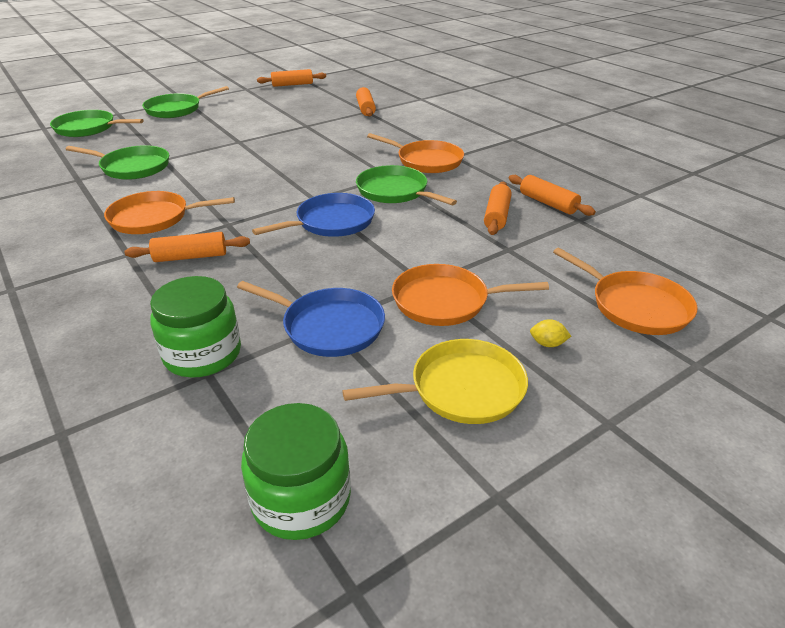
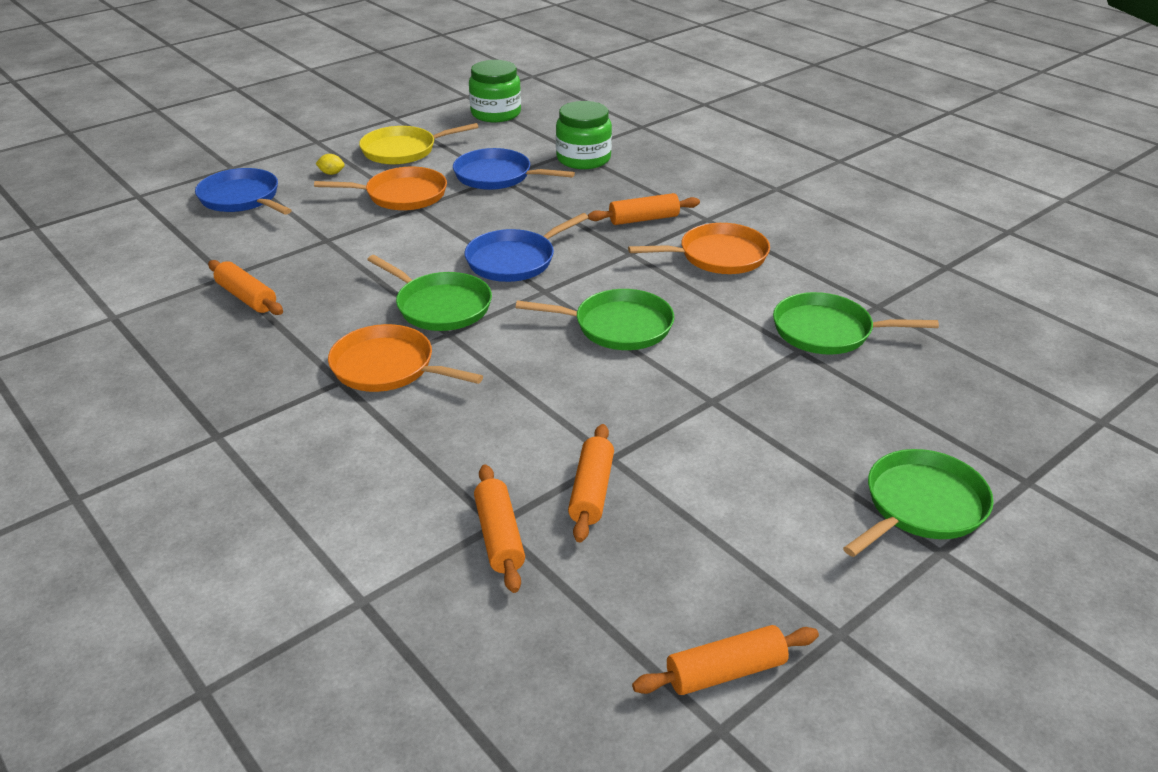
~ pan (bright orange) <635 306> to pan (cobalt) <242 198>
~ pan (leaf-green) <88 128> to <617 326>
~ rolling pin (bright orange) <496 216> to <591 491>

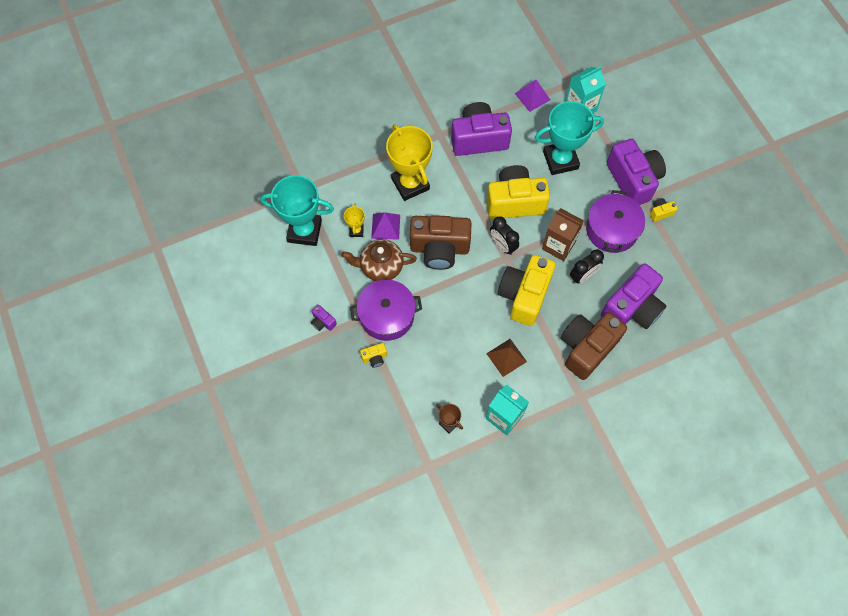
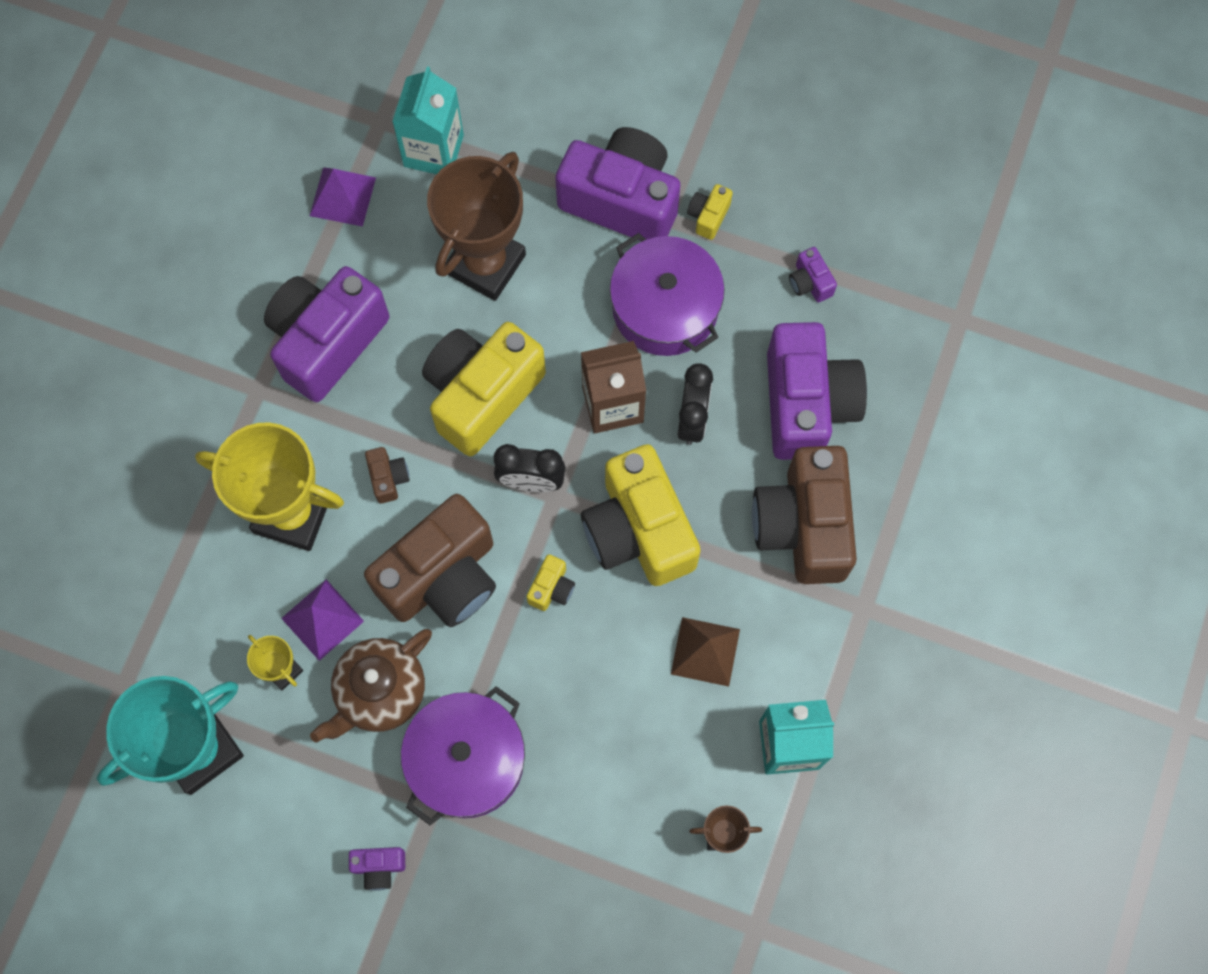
+ camera (brown) <388 478>
~ award cup (turquoise) <560 160> to award cup (brown) <486 264>
~ camera (golden) <375 357> to <551 588>
+ camera (royal purple) <810 282>

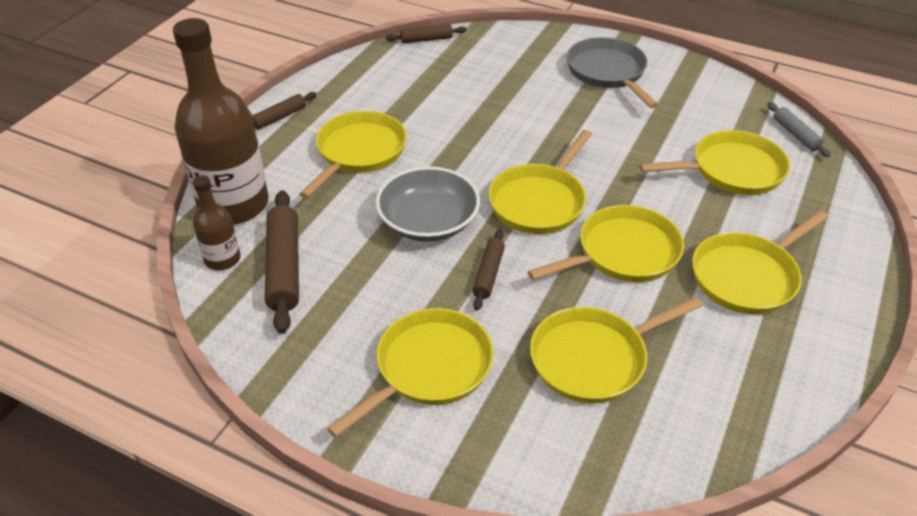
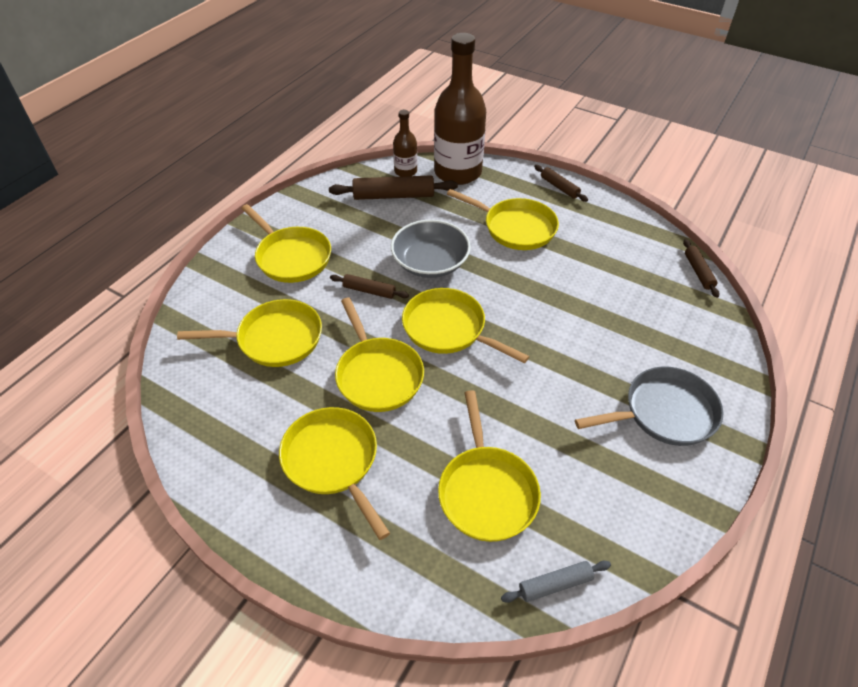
~ pan (golden) <594 358> = <274 339> 105 degrees clockwise

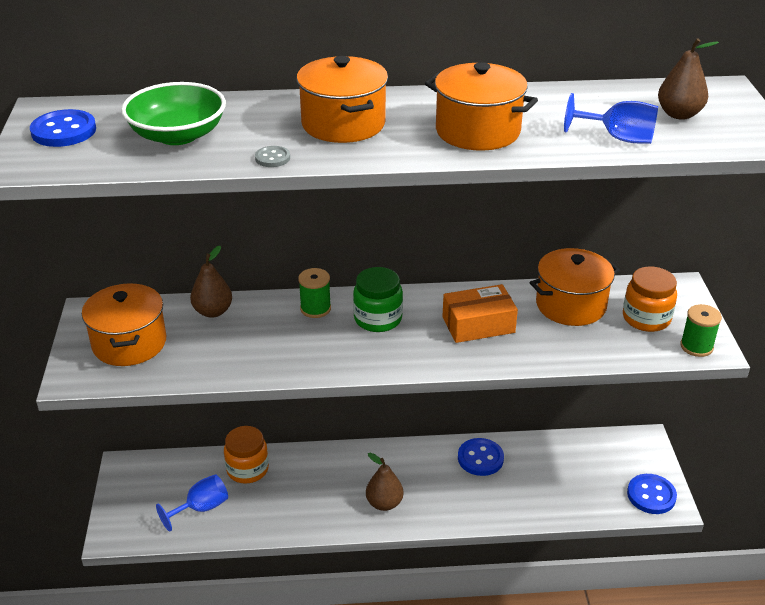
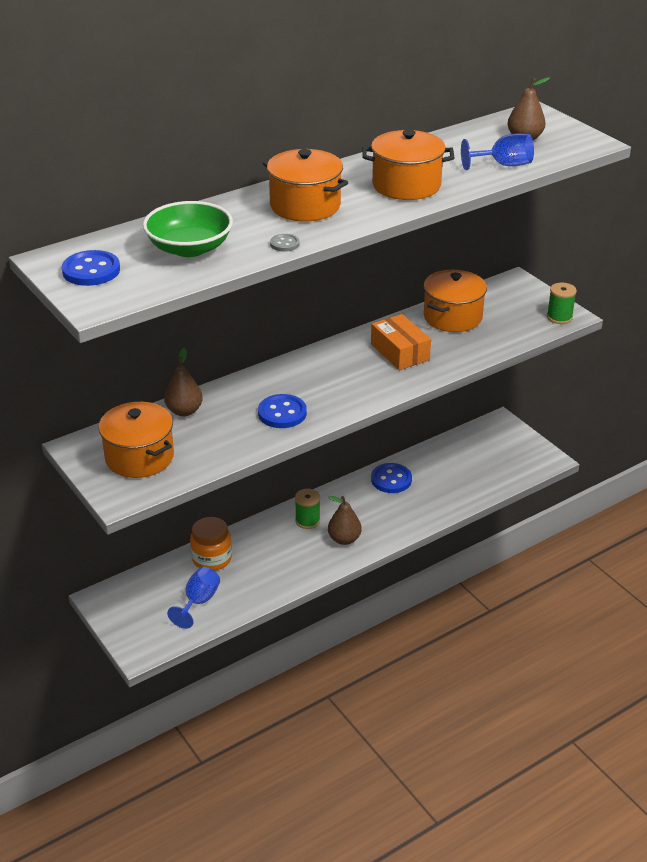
~ sewing button (cobalt) <651 495> to <282 413>
~ spool (leaf-green) <315 309> to <307 521>
~ box (bright orange) <478 324> = <400 352> 75 degrees counterclockwise
- preserve jar (leaf-green) <378 319>
- preserve jar (bright orange) <646 318>

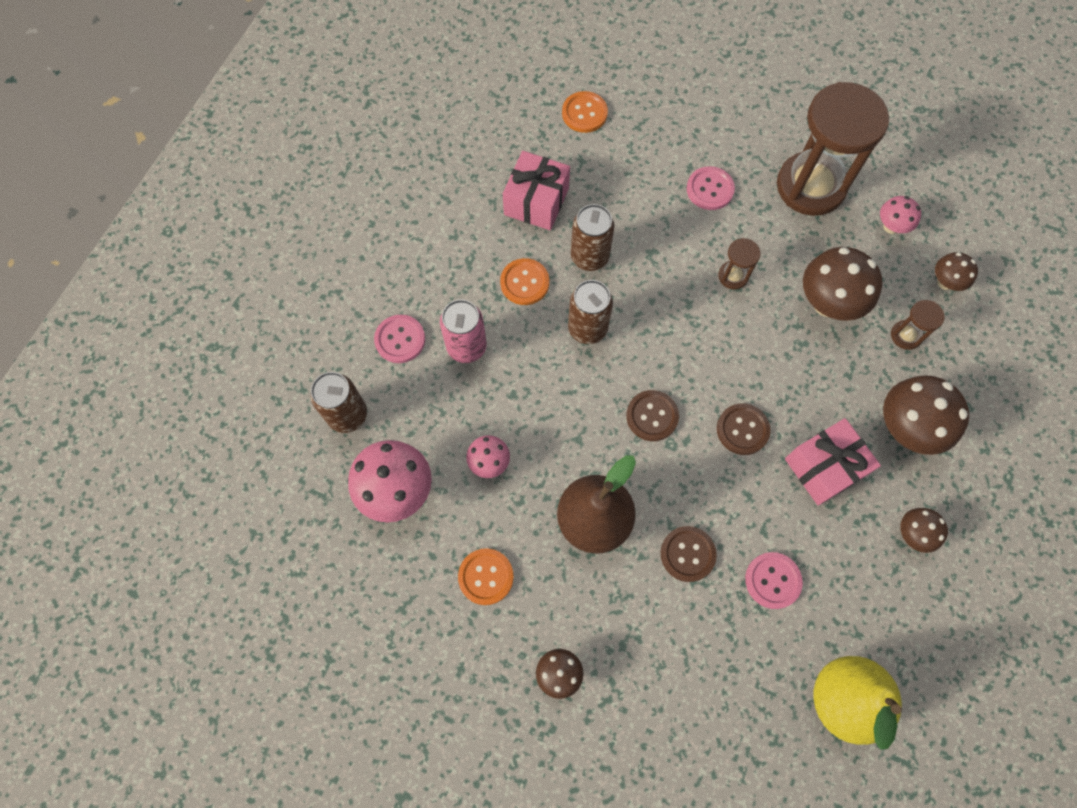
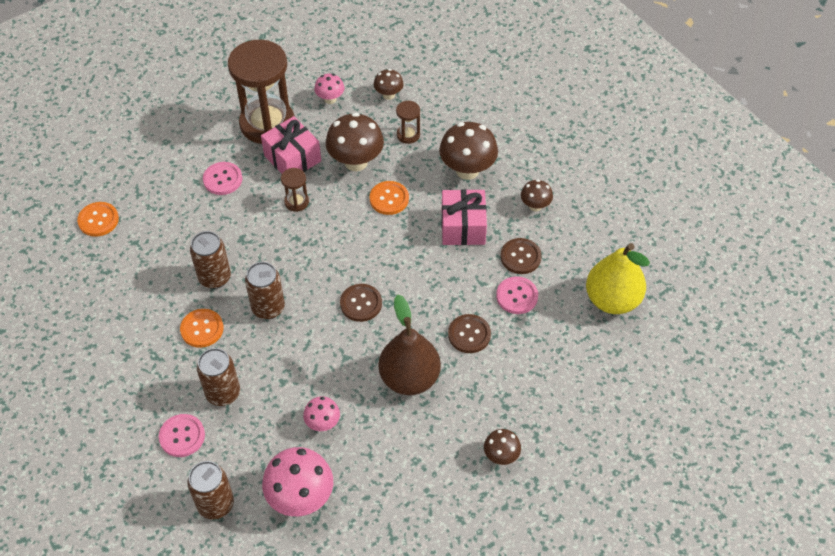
~ can (rose-pink) <466 347> to can (brown) <223 393>
~ wrapped gift (rose-pink) <536 201> to <292 158>
~ sewing button (bright orange) <486 577> to <389 199>
~ sewing button (brown) <742 430> to <520 257>

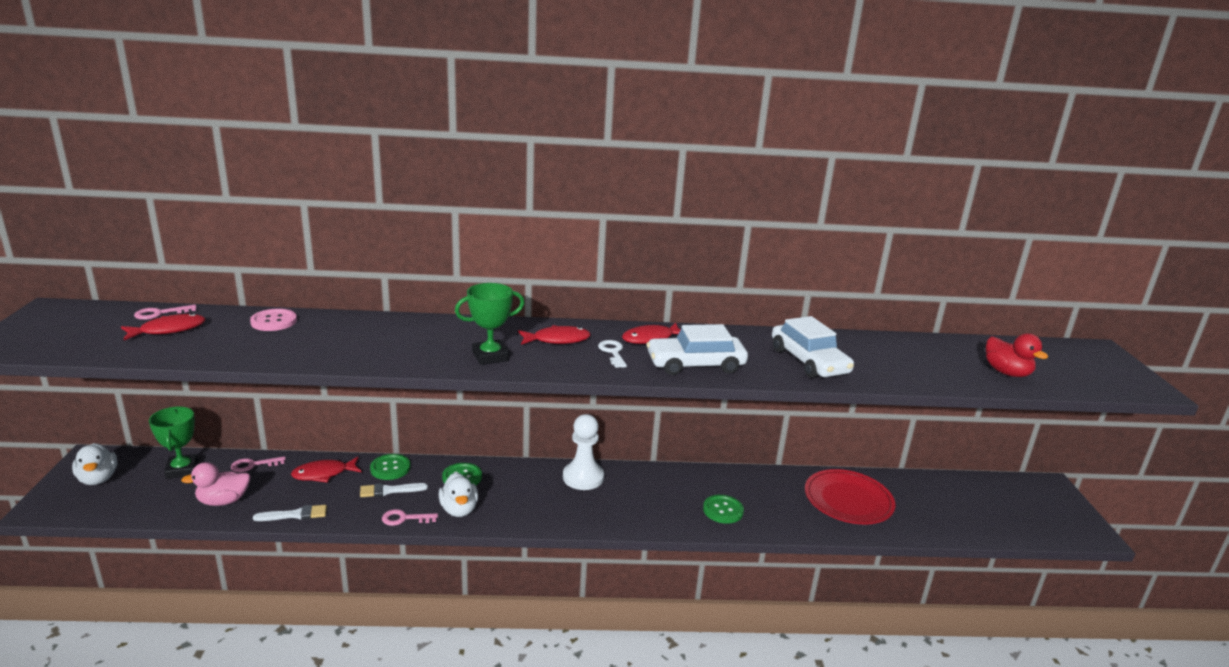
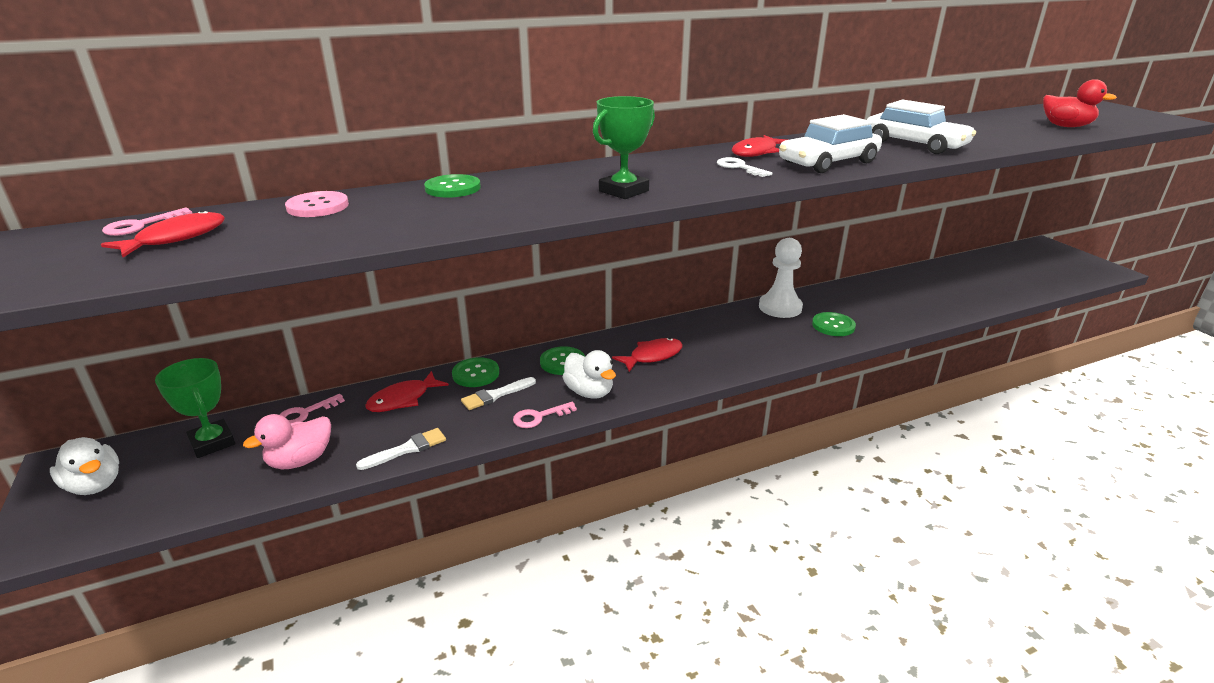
+ sewing button (leaf-green) <453 188>
~ fish figure (red) <557 340> to <652 356>
~ game pawn (pure white) <583 477> to <780 307>
- flat dish (red) <848 500>

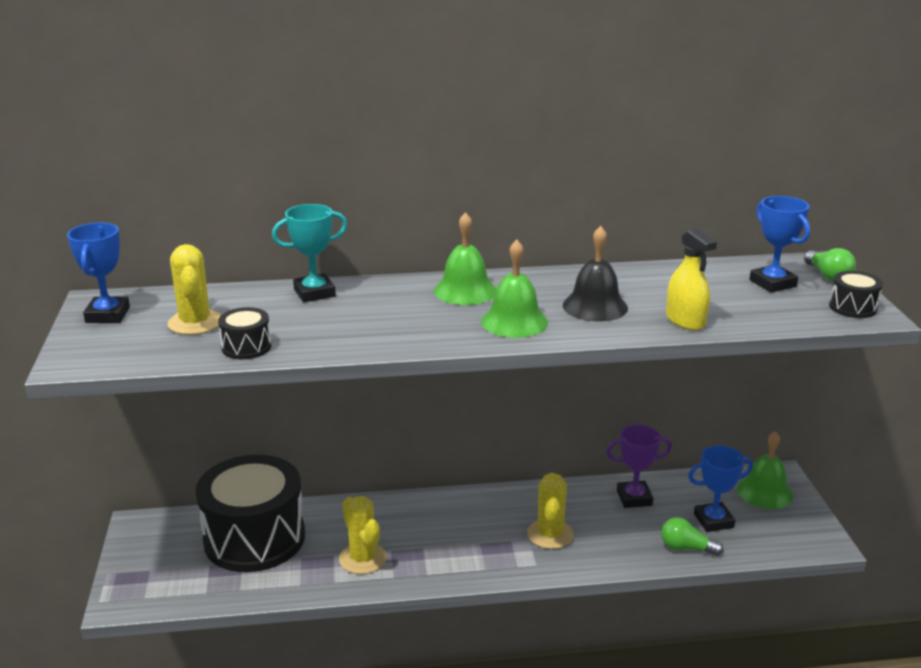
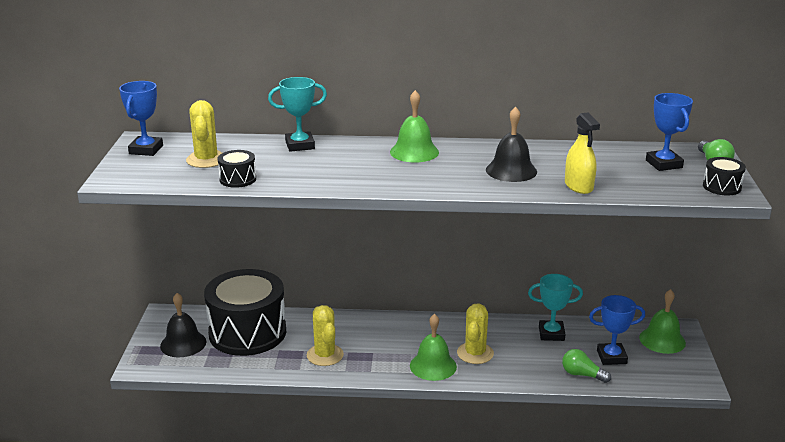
+ hand bell (jet-black) <183 343>
~ hand bell (leaf-green) <514 321> to <433 366>
~ award cup (royal purple) <634 498> to award cup (turquoise) <551 334>

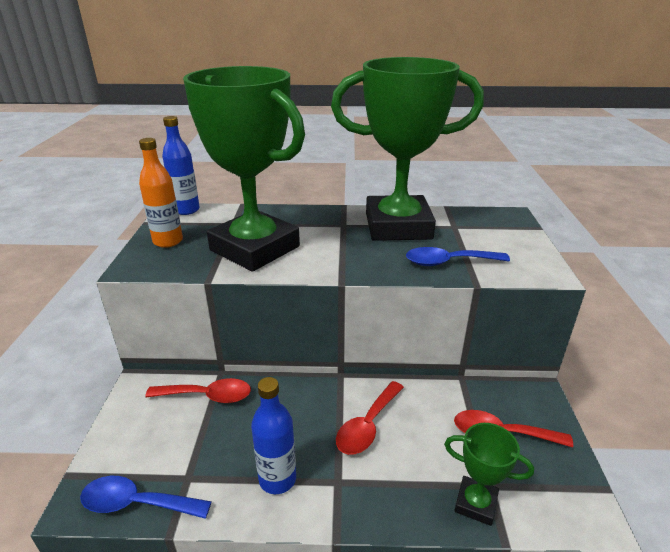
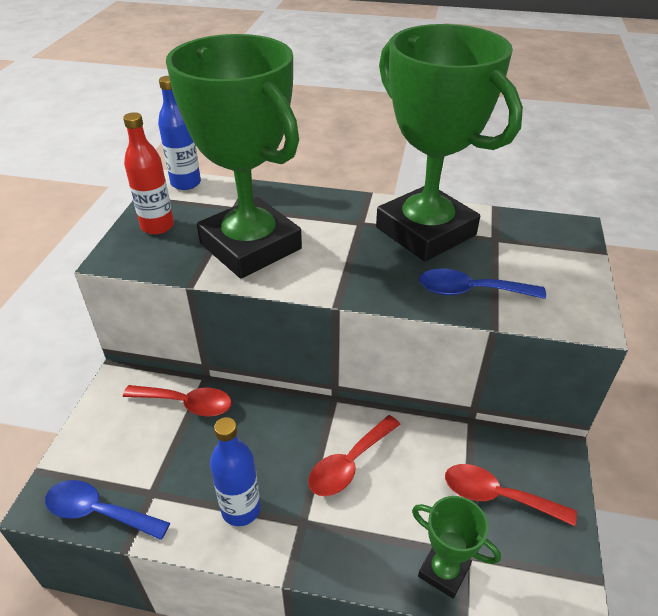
~ drink bottle (bright orange) <168 241> to drink bottle (red) <157 226>
~ award cup (leaf-green) <398 226> = <425 231> 45 degrees clockwise

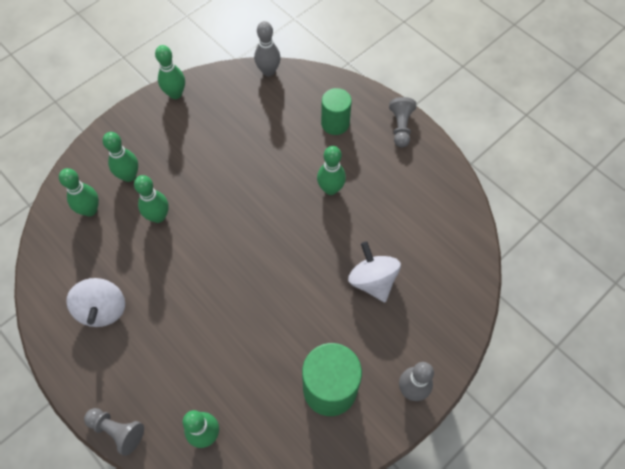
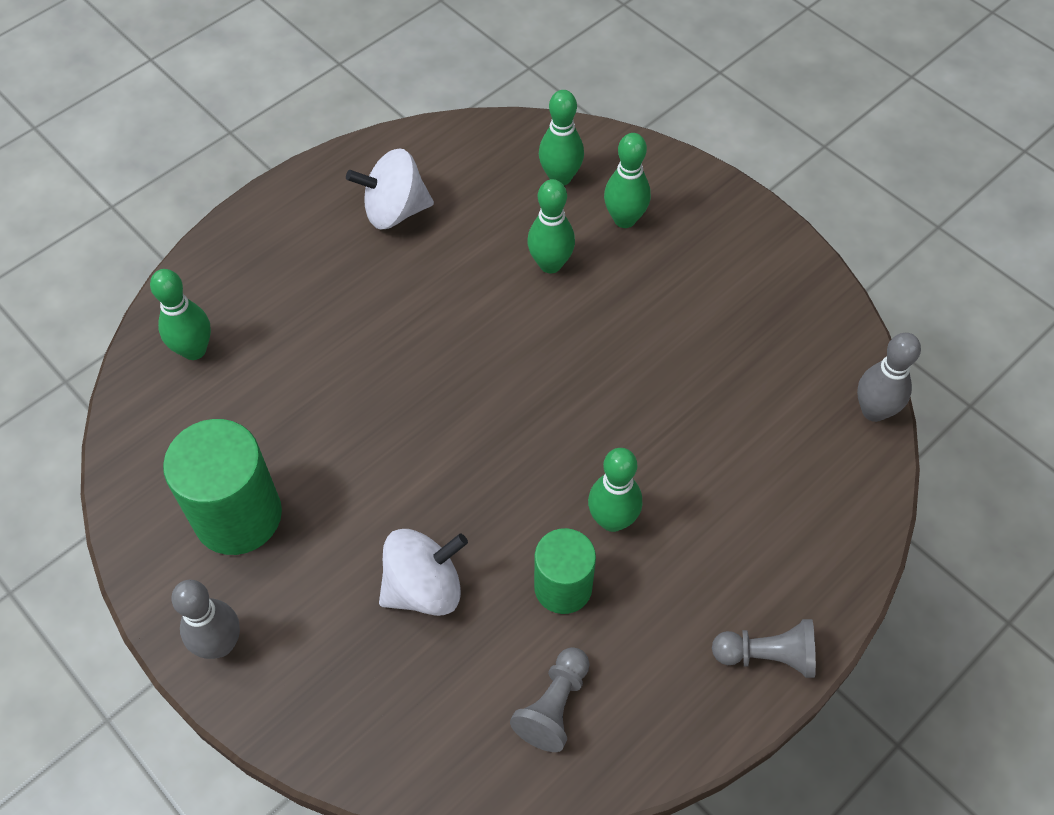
~ game pawn (gray) <117 431> to <554 706>
~ cylinder (leaf-green) <335 123> to <563 587>
- bowling pin (leaf-green) <175 94>

